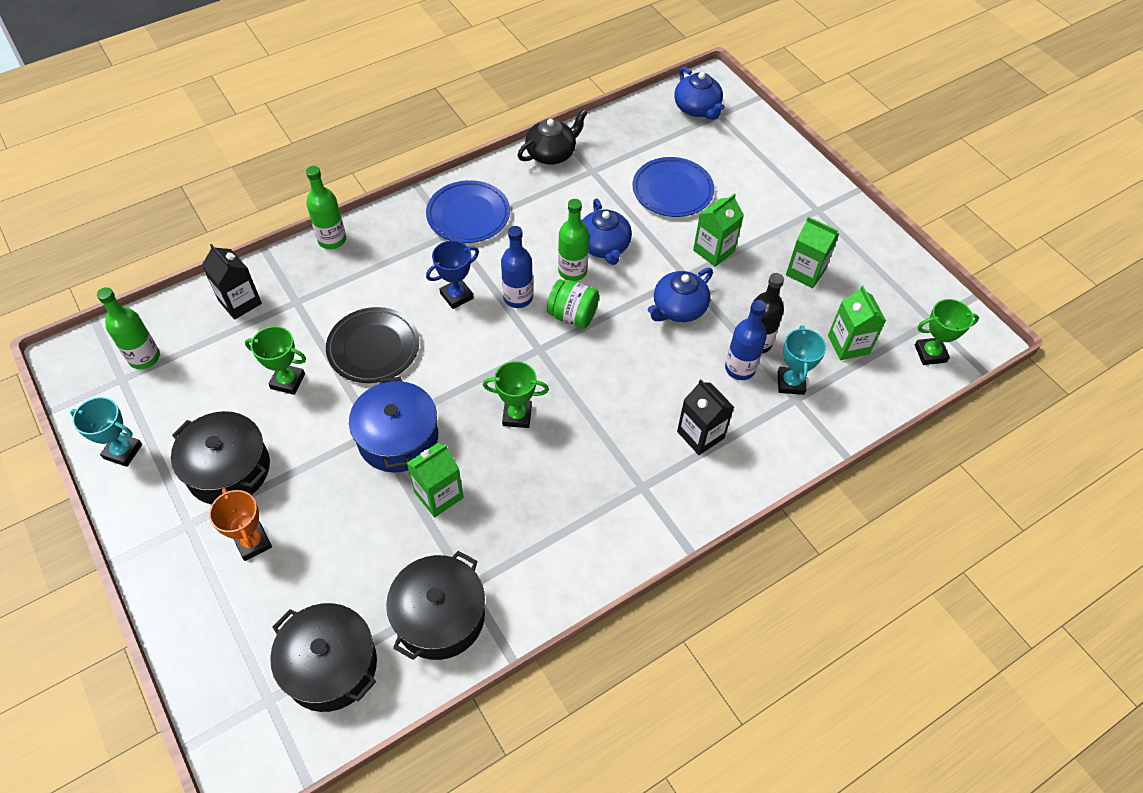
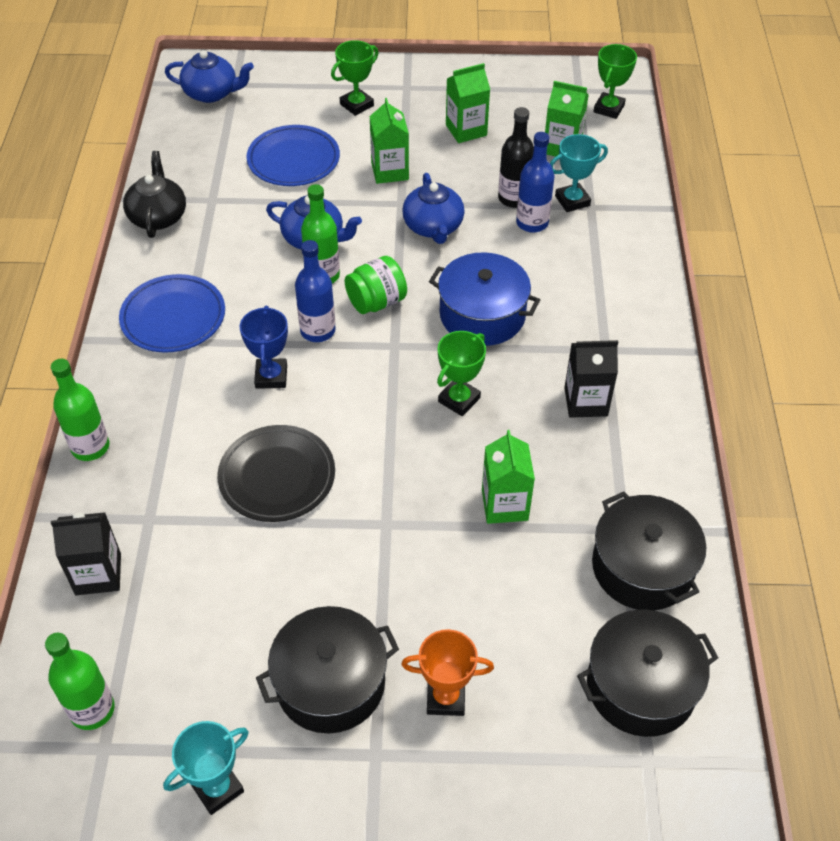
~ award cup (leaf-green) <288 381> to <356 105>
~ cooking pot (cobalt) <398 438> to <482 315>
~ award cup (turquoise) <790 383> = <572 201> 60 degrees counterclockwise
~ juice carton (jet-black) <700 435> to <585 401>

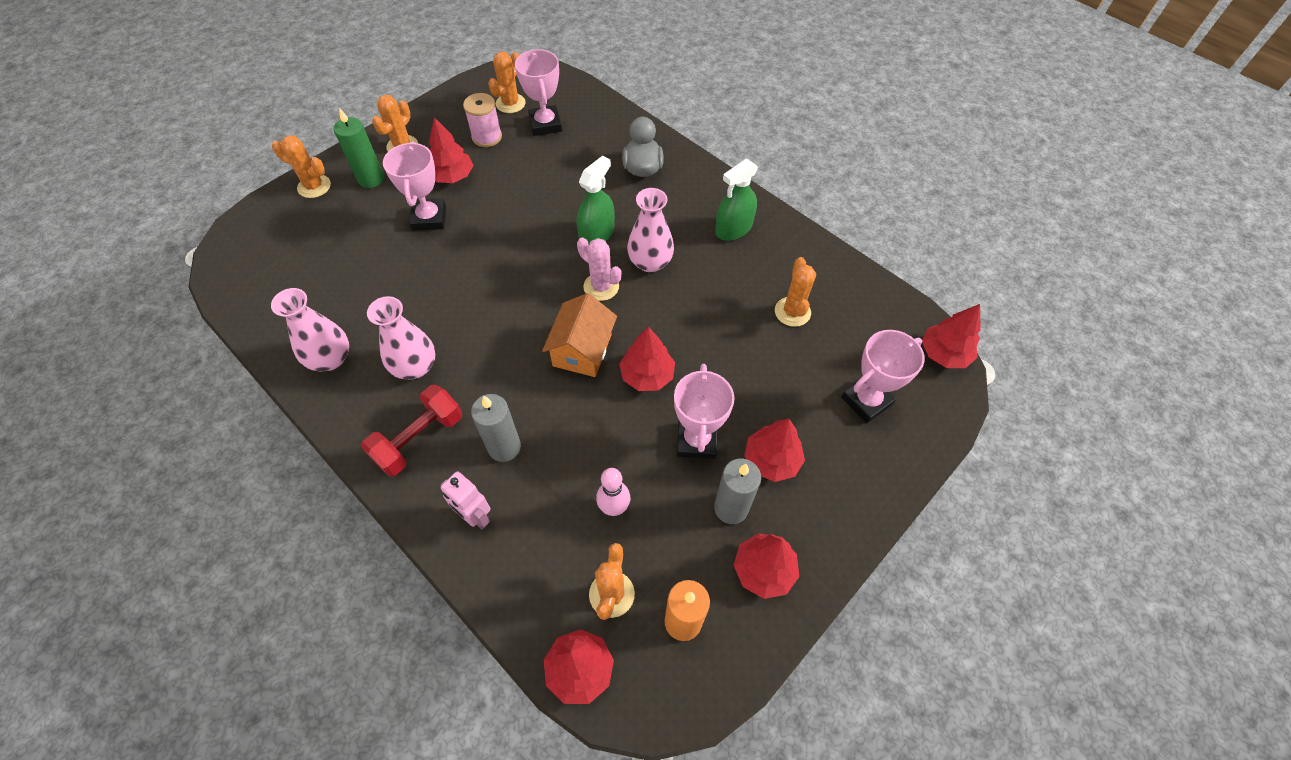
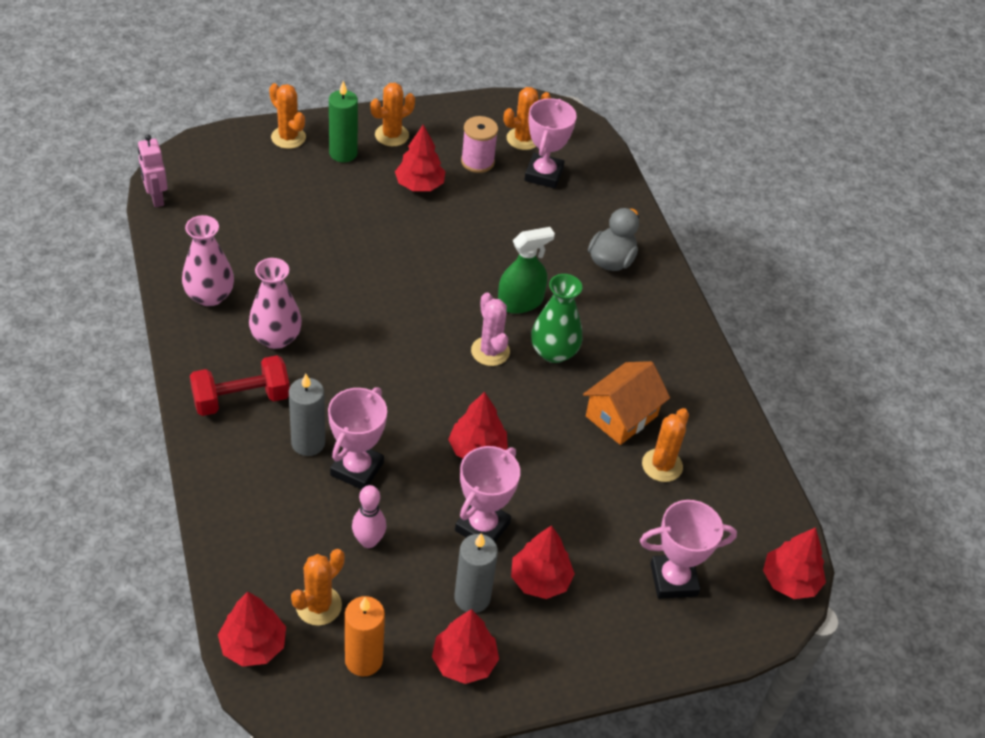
~ robot figure (rose-pink) <475 517> to <156 198>
~ award cup (rose-pink) <429 218> to <357 469>
~ flower vase (rose-pink) <650 262> to flower vase (leaf-green) <553 352>
~ toy house (bright orange) <582 350> to <621 416>
- spray bottle (leaf-green) <733 228>

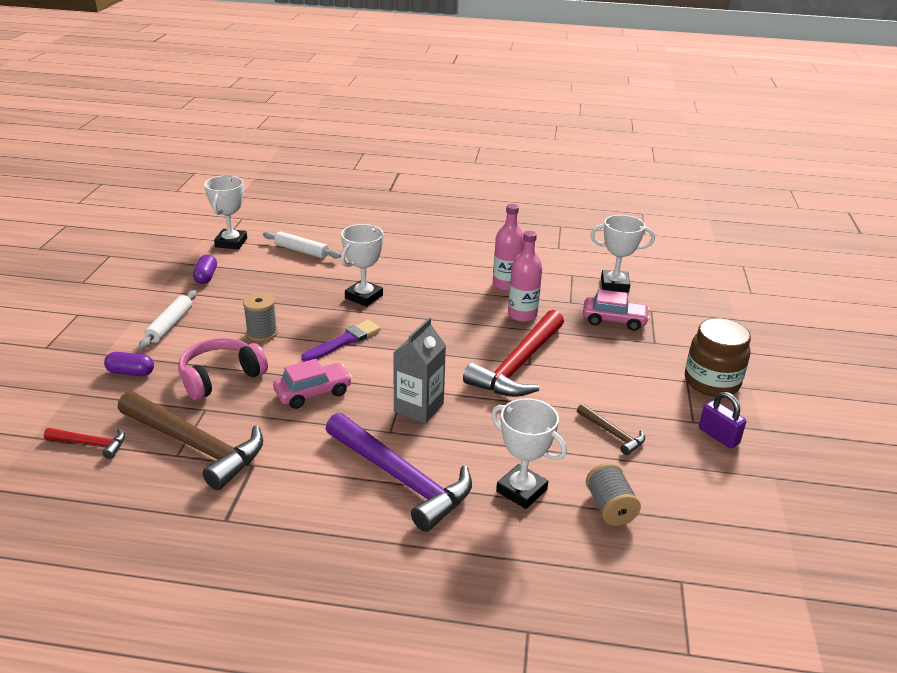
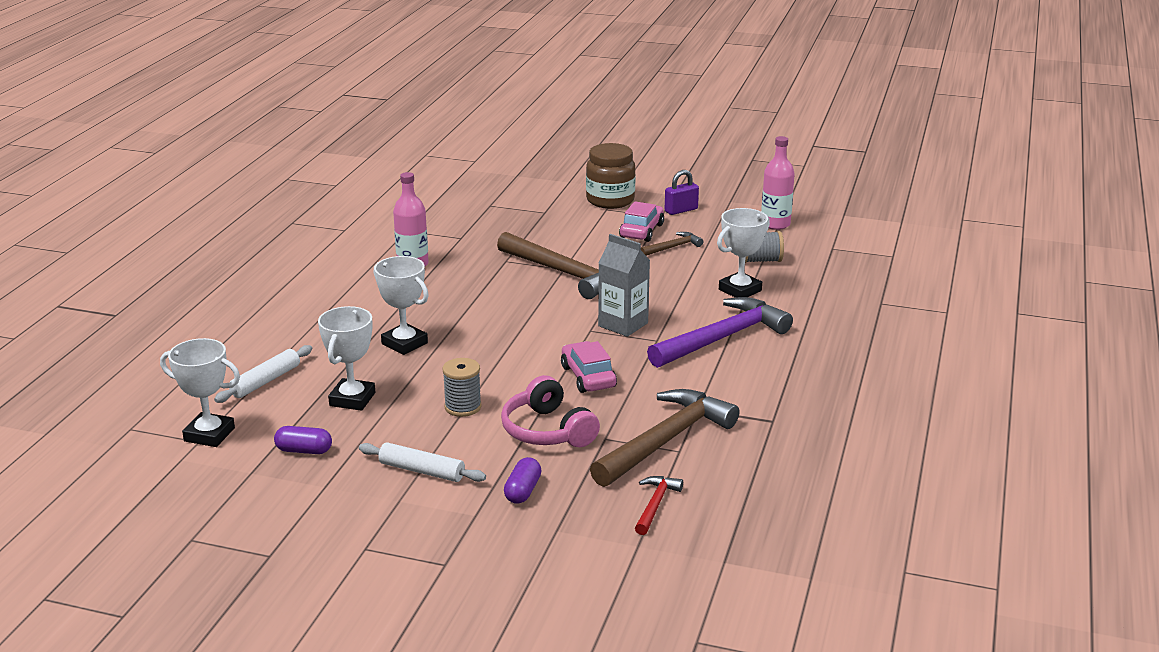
~ award cup (pure white) <614 285> to <352 399>
~ claw hammer (red) <519 365> to claw hammer (brown) <565 273>
~ car (rose-pink) <614 320> to <641 231>
~ drink bottle (rose-pink) <522 315> to <775 224>
- brush (royal purple) <344 341>

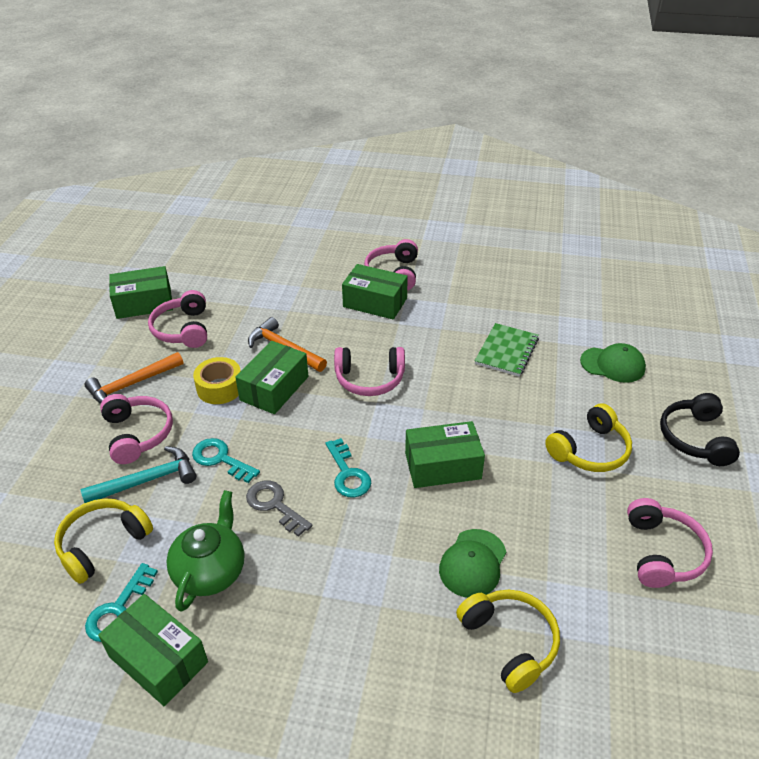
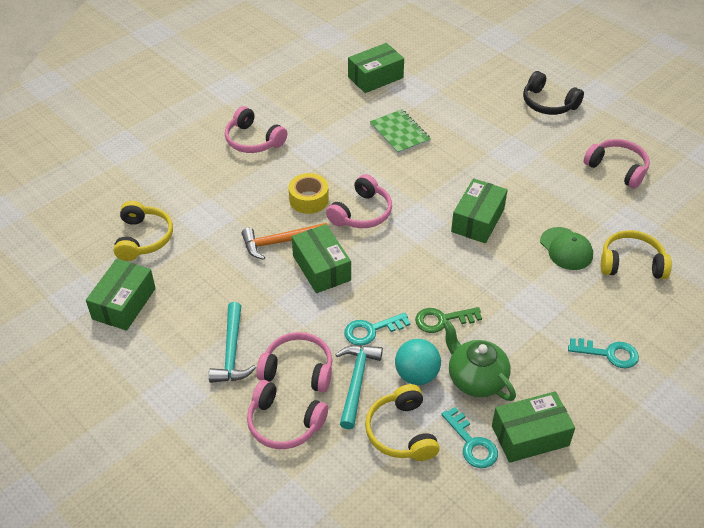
~ headset (golden) <590 450> to <143 238>
~ claw hammer (bright orange) <132 385> to claw hammer (turquoise) <232 352>
~ headset (rose-pink) <183 329> to <284 423>
~ tape (golden) <220 388> to <309 199>
~ box (leaf-green) <375 302> to <375 77>
+ play ball (turquoise) <416 375>
~ latchkey (gray) <275 505> to latchkey (leaf-green) <442 320>
~ latchkey (turquoise) <347 474> to <608 354>
- cap (leaf-green) <613 365>

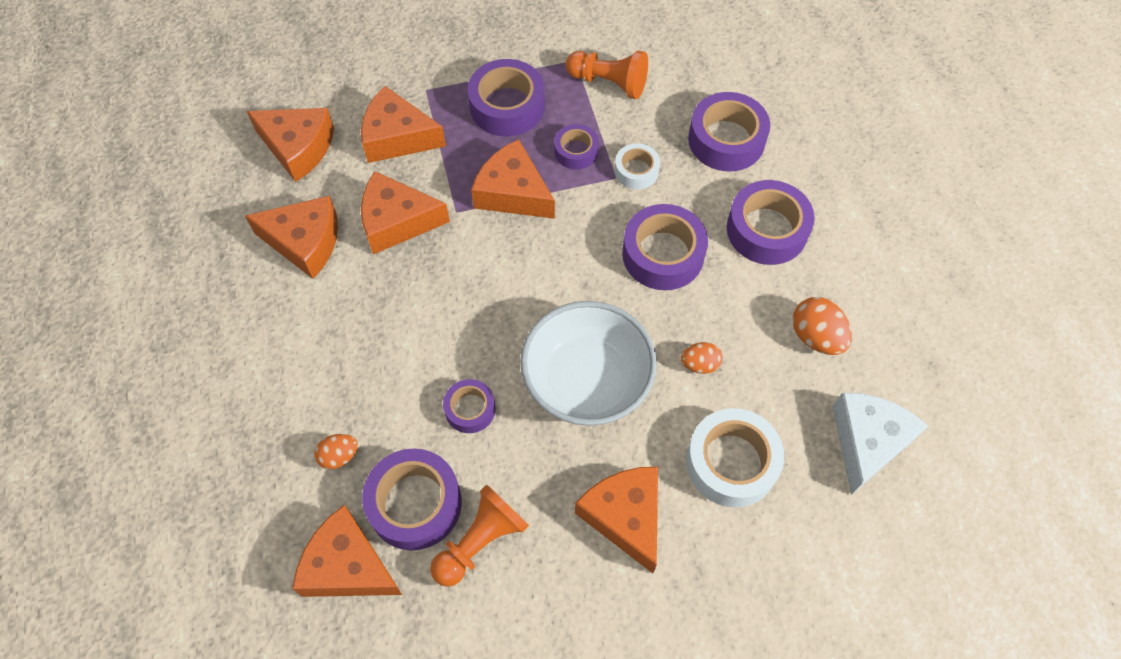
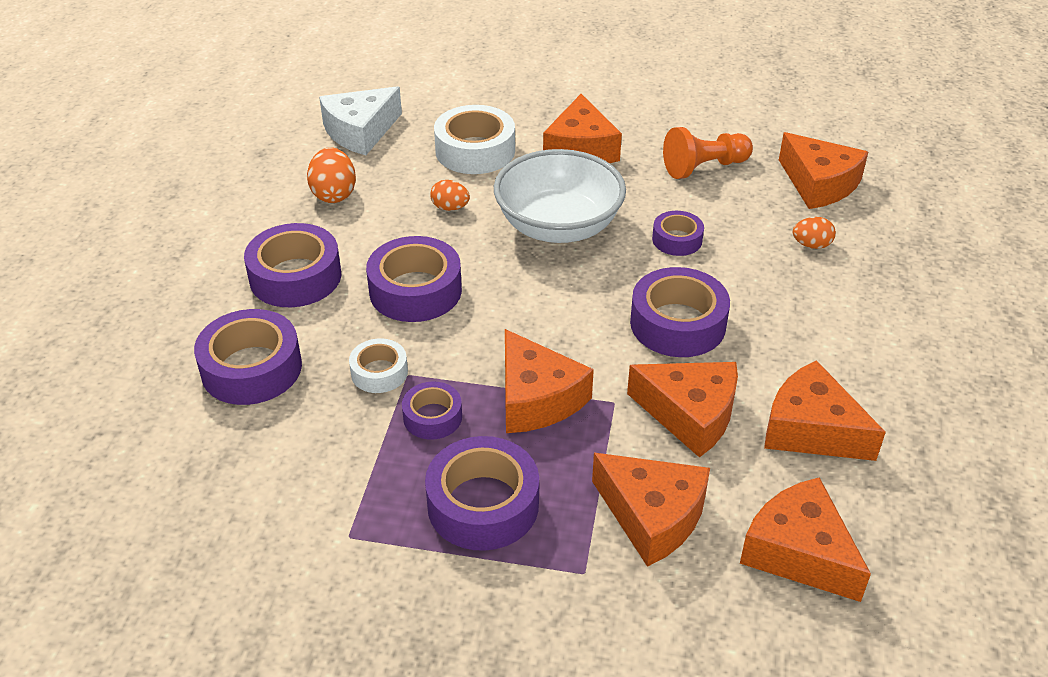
~ tape (royal purple) <415 503> to <677 324>
- game pawn (bright orange) <609 83>

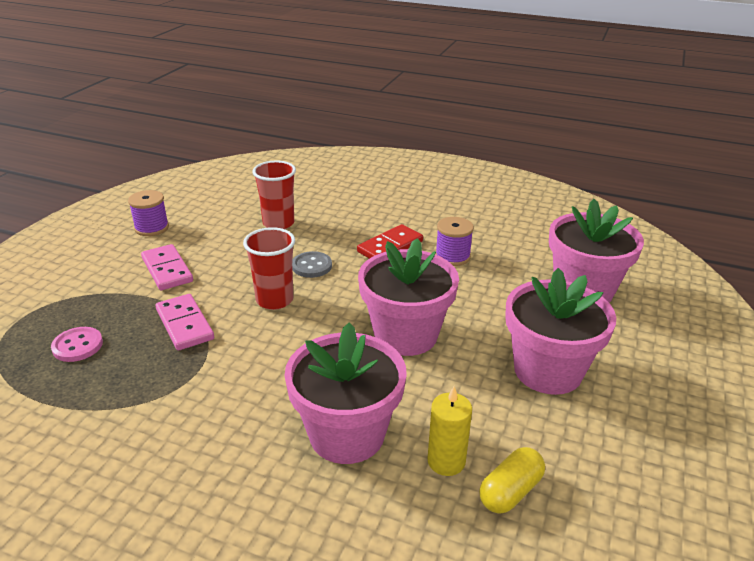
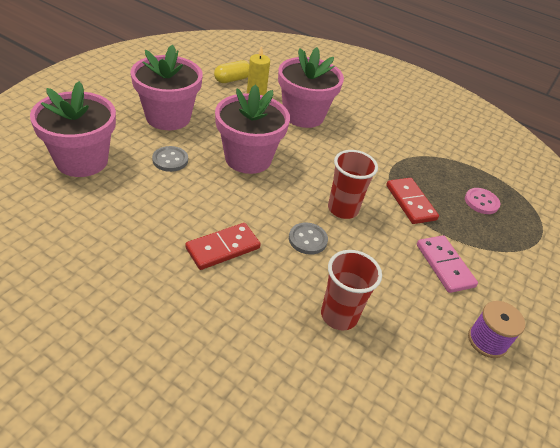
+ sewing button (gray) <170 160>
~ domino (rose-pink) <185 324> to domino (red) <410 202>
- spool (royal purple) <452 256>

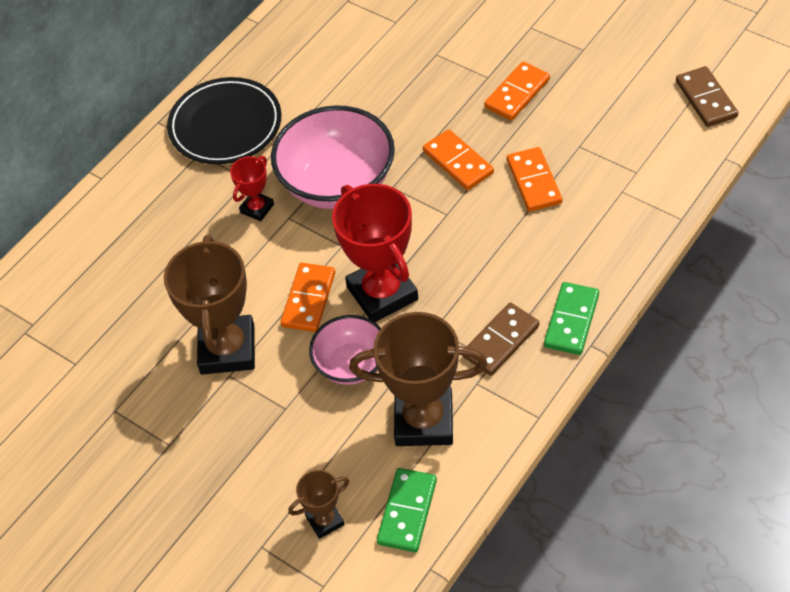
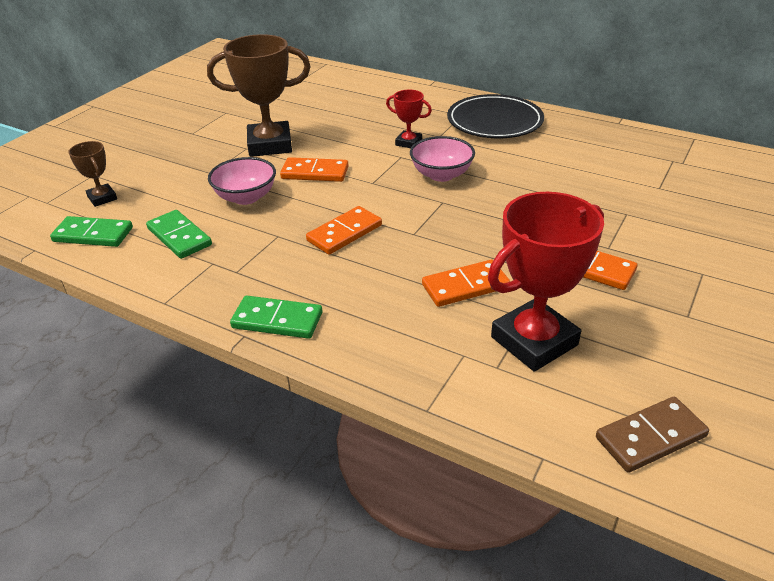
~ award cup (brown) <424 421> to domino (leaf-green) <179 237>
~ domino (bright orange) <458 162> to <344 233>
~ bowl (rose-pink) <337 184> = <441 175> x0.59
~ award cup (red) <382 293> to <534 341>
- domino (brown) <500 341>

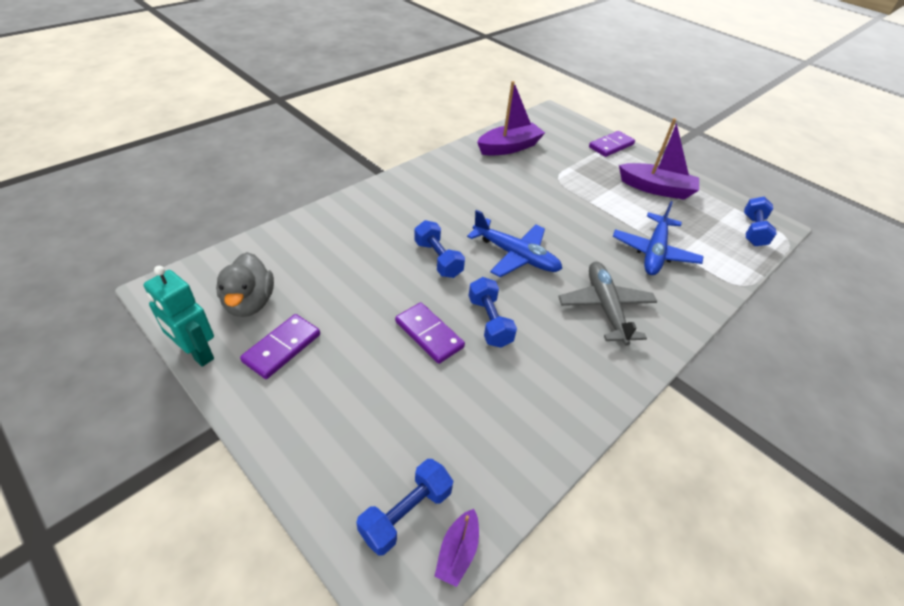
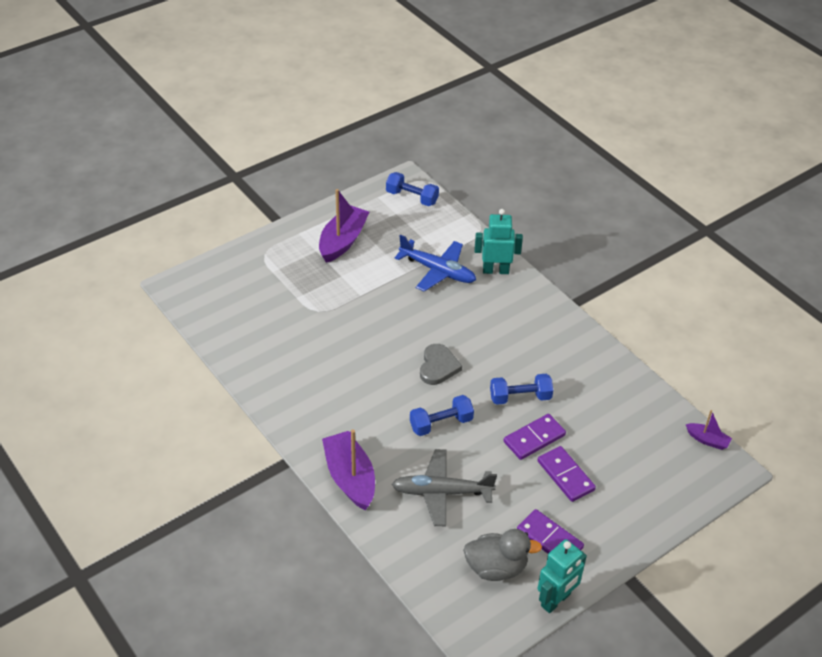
~ sailboat (royal purple) <509 147> to <350 477>
~ aeroplane (gray) <605 308> to <442 492>
~ aeroplane (cobalt) <515 255> to heart shape (gray) <438 366>
+ robot figure (turquoise) <495 270>
~ domino (royal purple) <611 146> to <565 475>
- dumbbell (cobalt) <406 513>

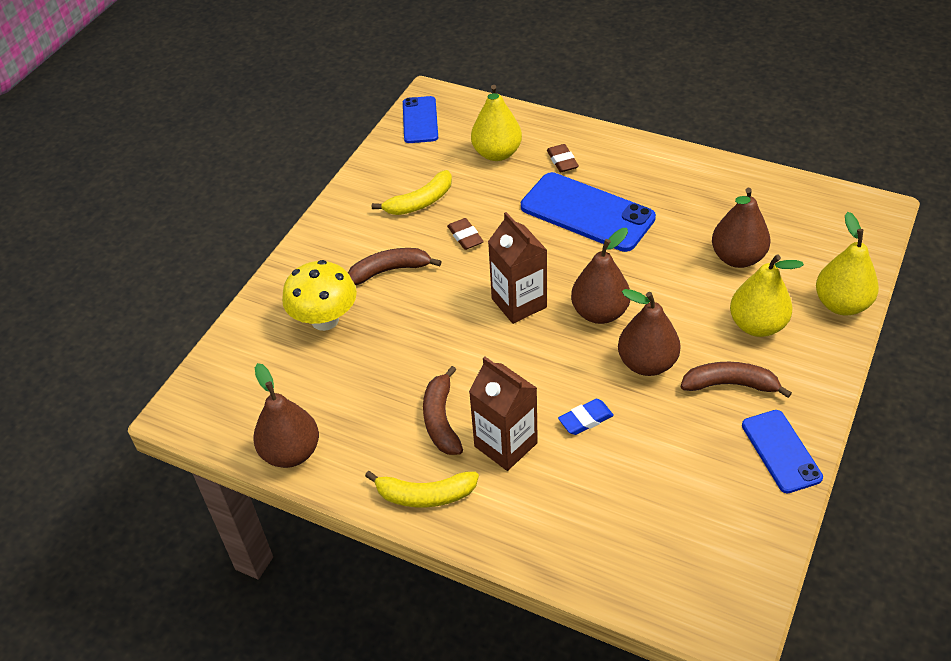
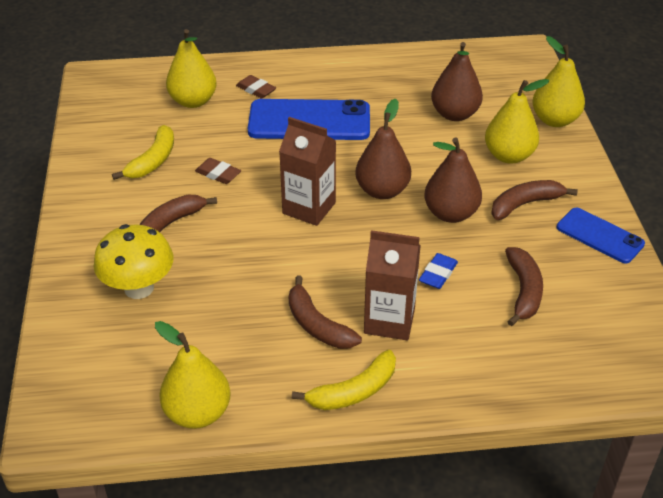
~ toy pear (brown) <291 452> to toy pear (golden) <197 413>
+ toy banana (brown) <523 291>
- phone (cobalt) <420 120>

